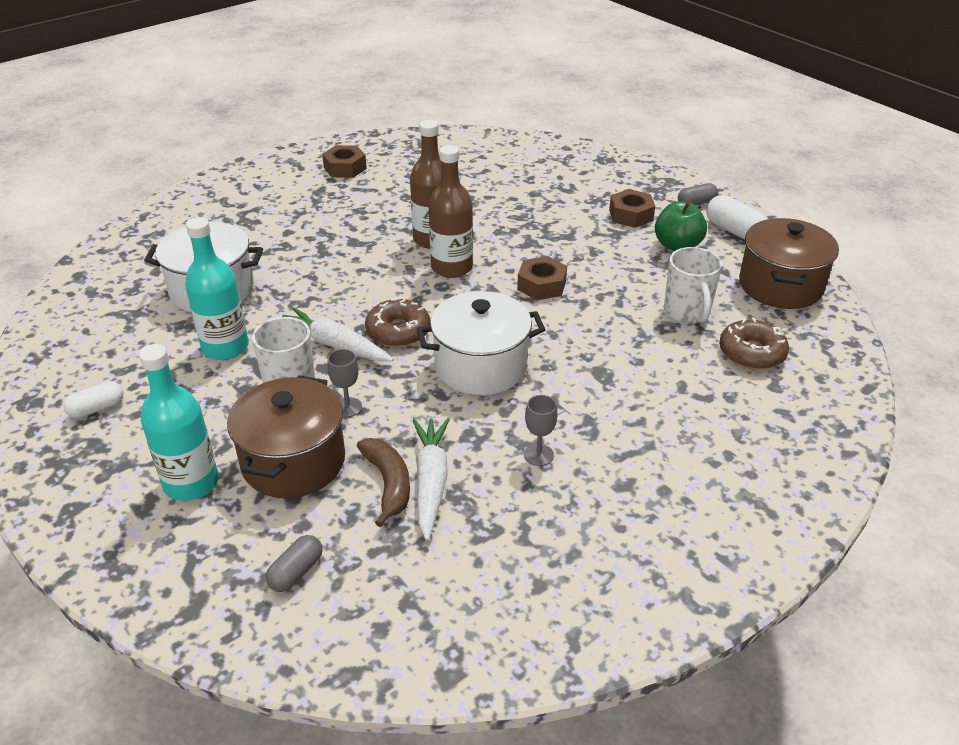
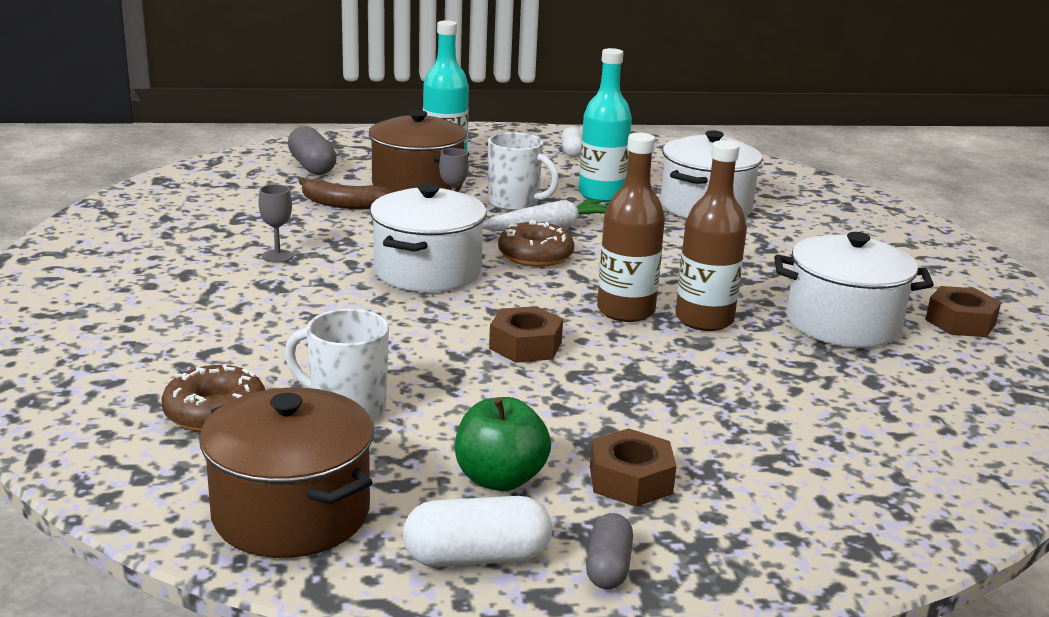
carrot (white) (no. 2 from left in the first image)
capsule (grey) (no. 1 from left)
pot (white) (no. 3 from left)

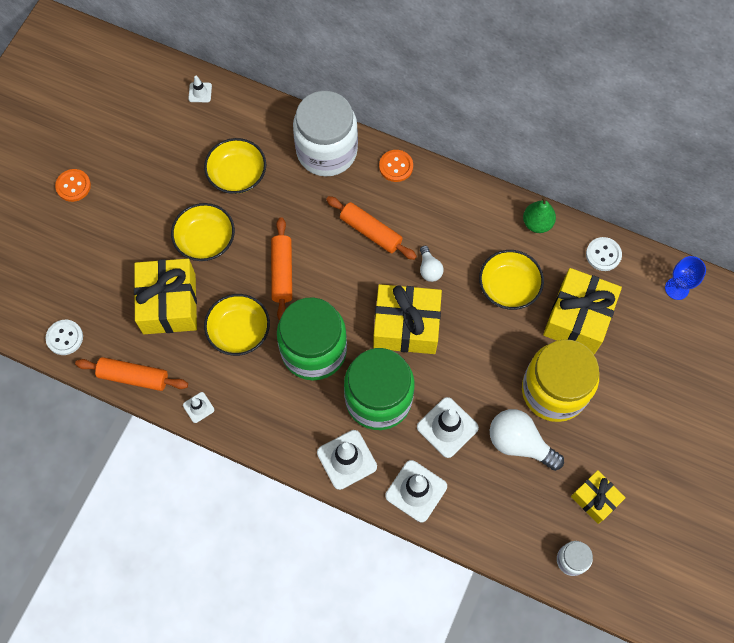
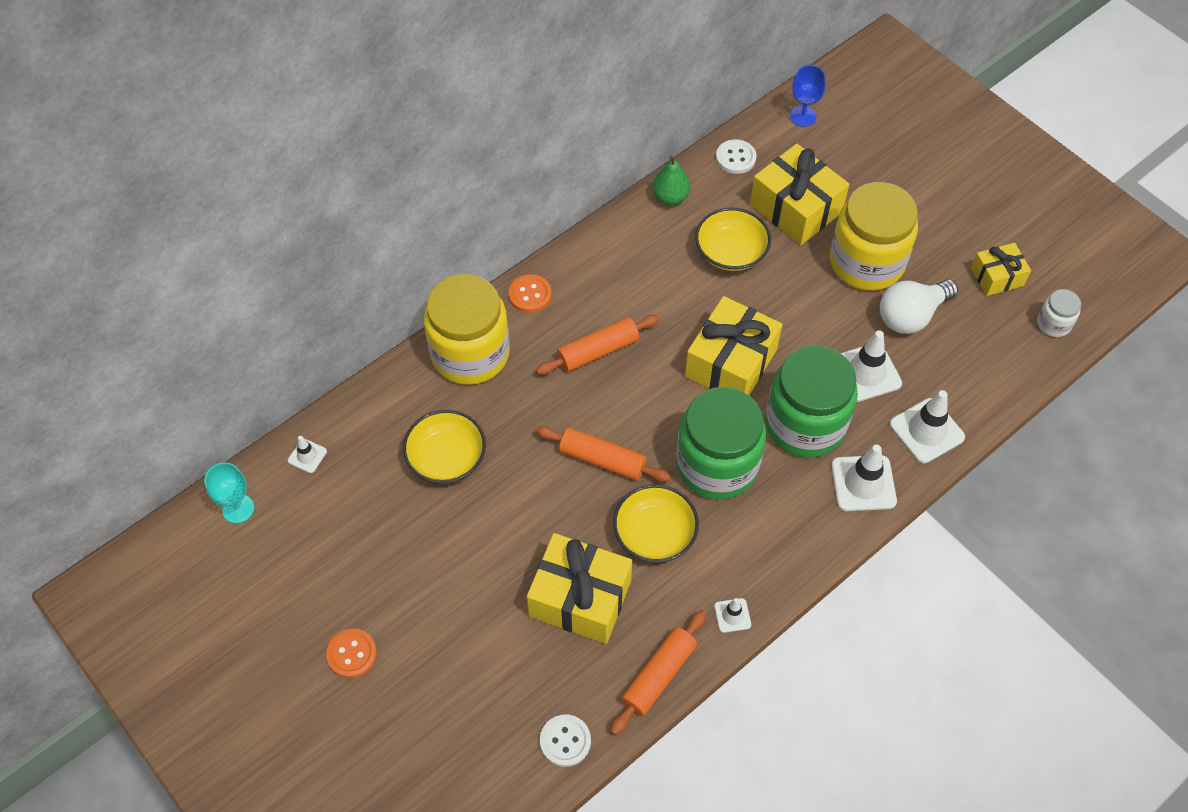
jar (yellow) (no. 1 from left)
bowl (yellow) (no. 1 from left in the first image)
light bulb (white) (no. 1 from left in the first image)
goblet (turquoise)

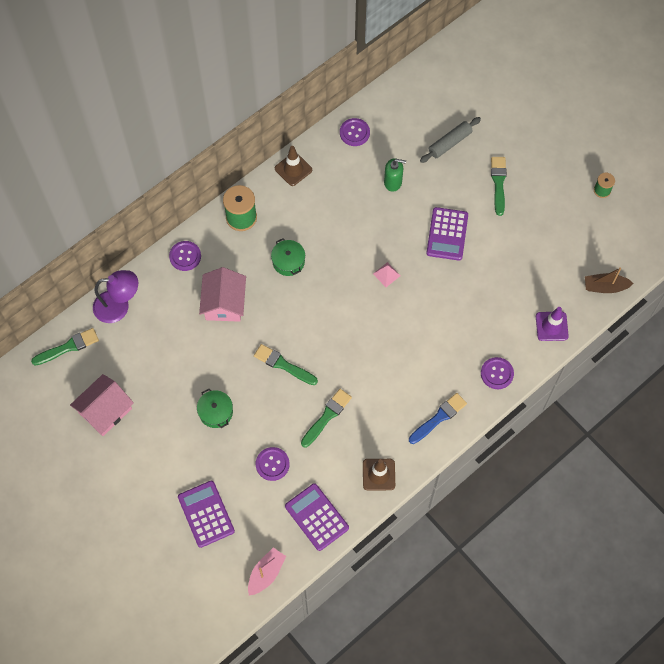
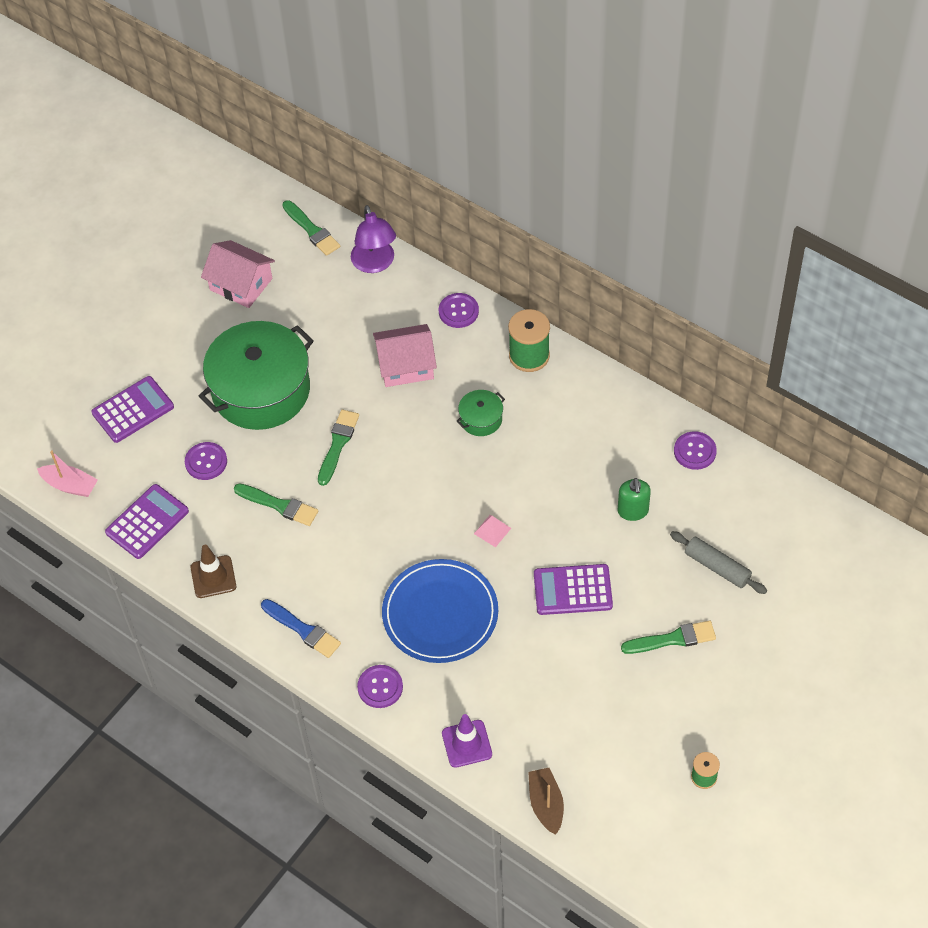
traffic cone (brown) (no. 1 from left in the first image)
pot (green) (no. 1 from left)
plate (blue)

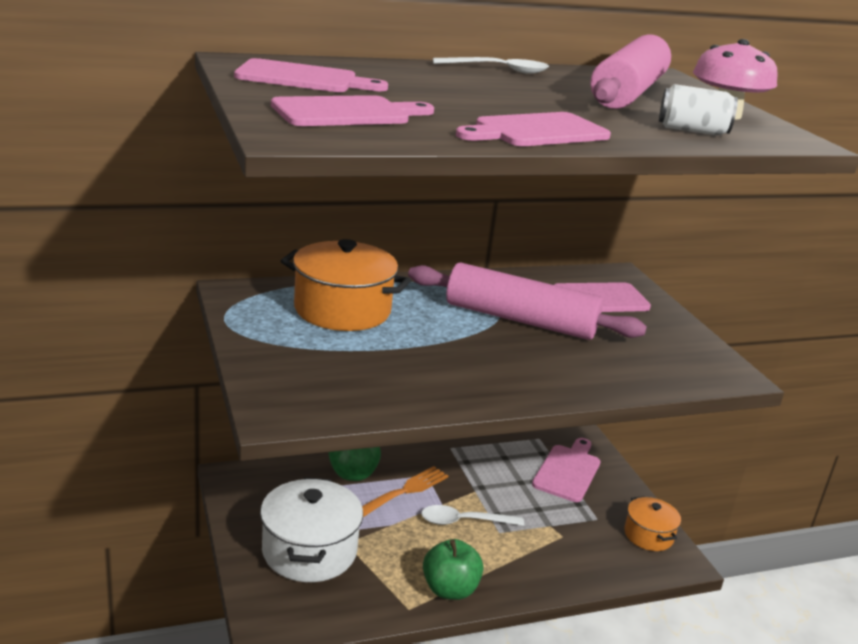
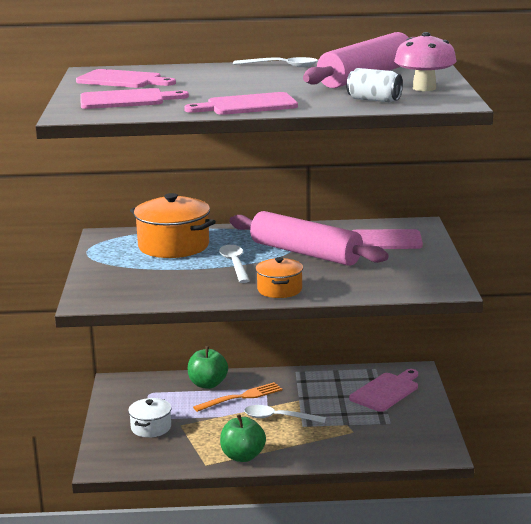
pot (white)
pot (orange) (no. 2 from left)
spoon (white) (no. 1 from left)

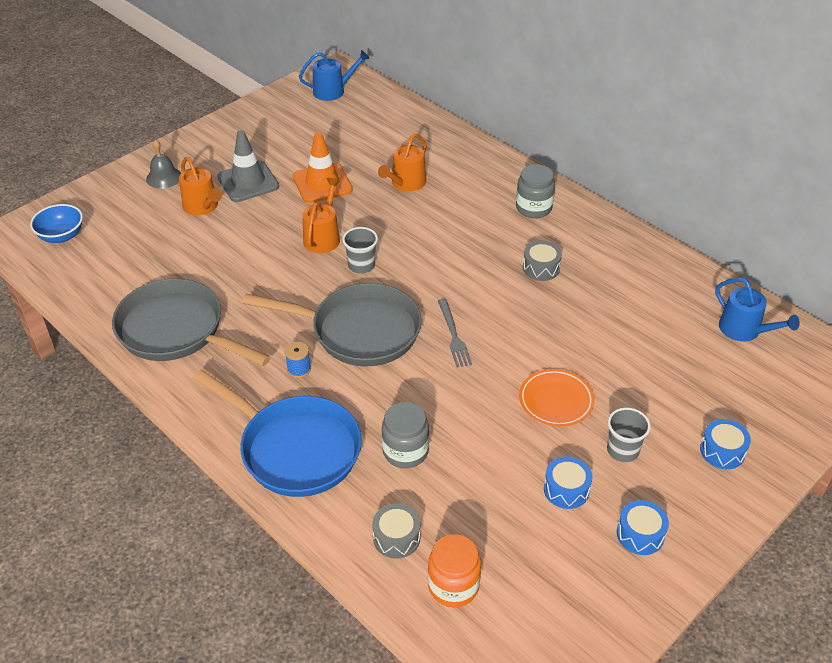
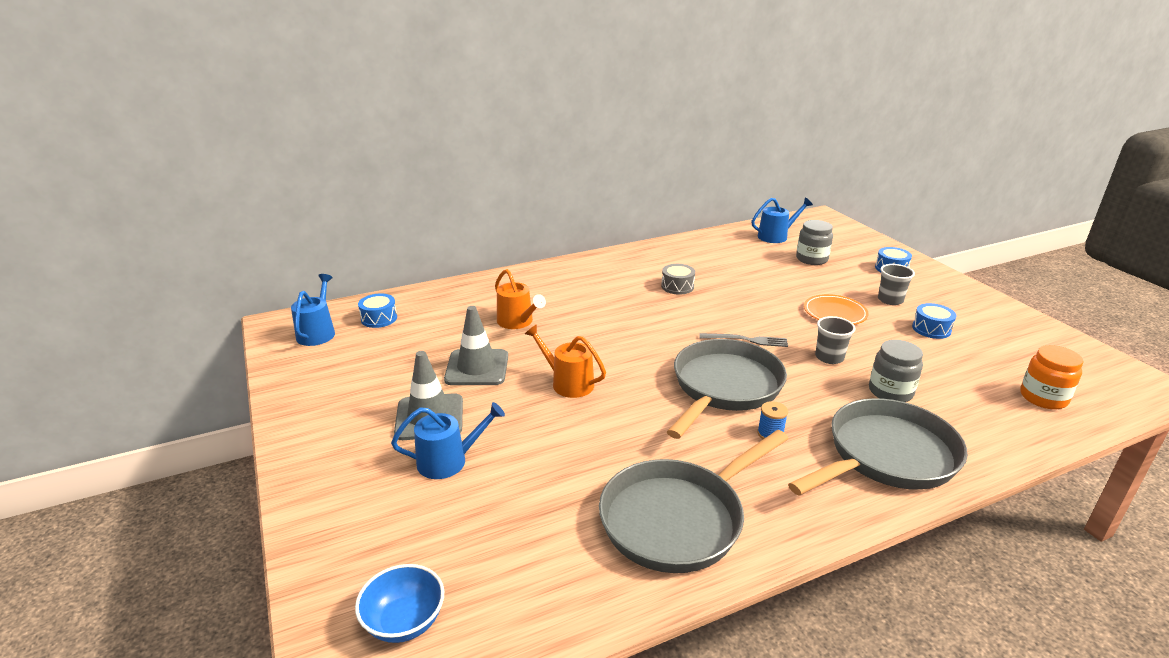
traffic cone (grey) (no. 2 from left)
bell (grey)
watering can (blue) (no. 2 from left)
jar (grey) (no. 1 from left)
cup (grey) (no. 1 from left)
pan (grey) (no. 3 from left)
drum (blue) (no. 1 from left)
drum (grey) (no. 1 from left in the first image)

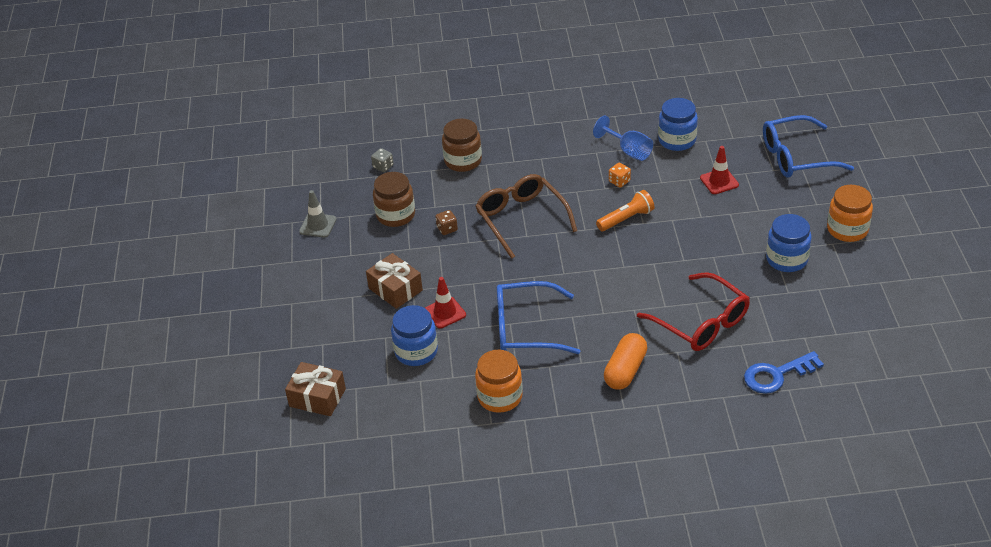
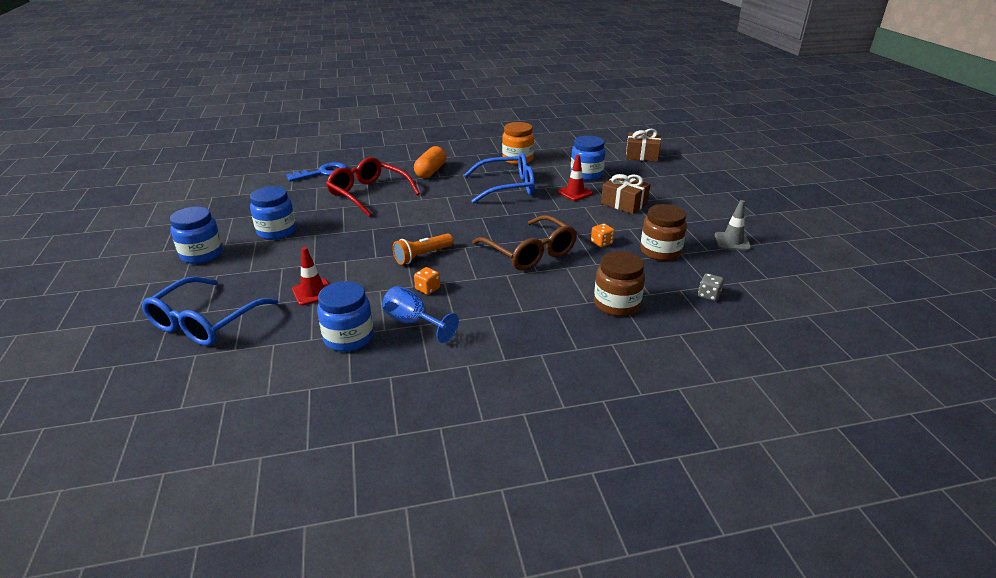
glasses (blue) (no. 1 from left)
jar (blue) (no. 1 from left)
dice (orange) (no. 2 from left)

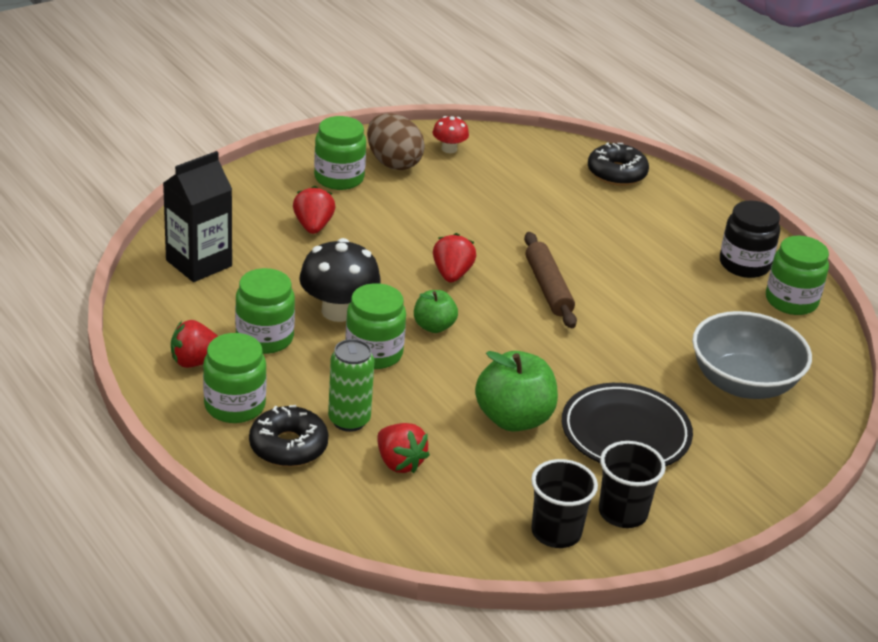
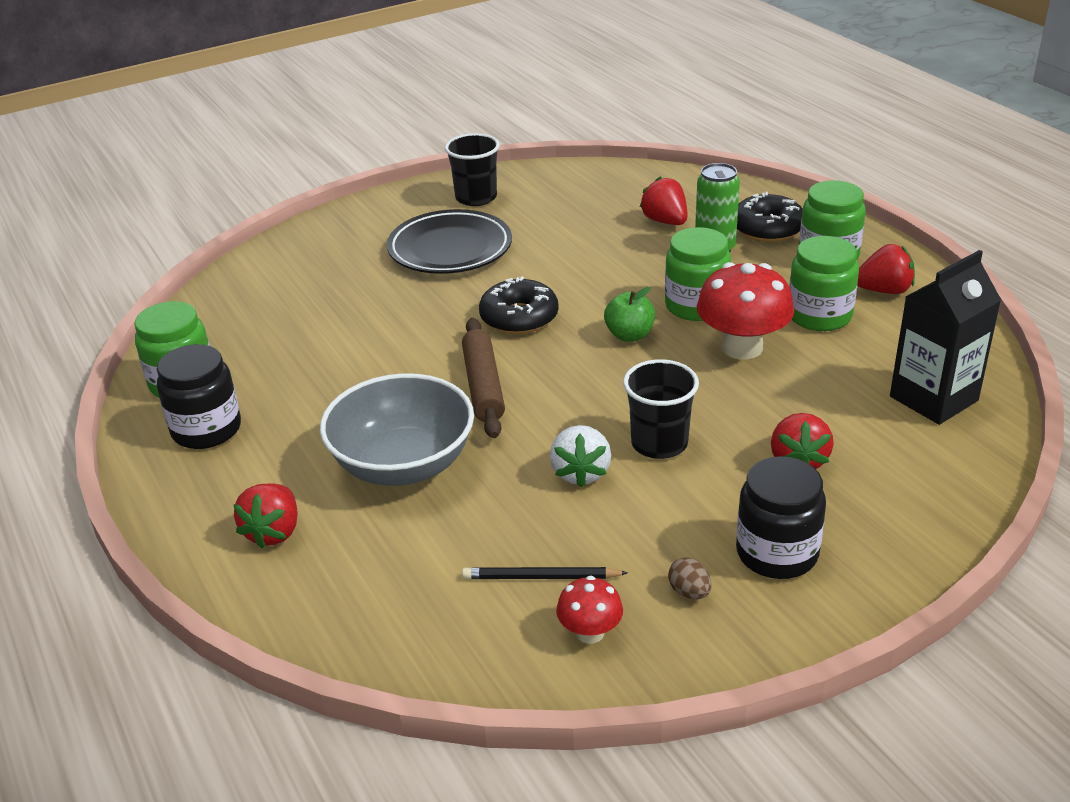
egg (brown)
jar (black) (no. 2 from left)
donut (black) (no. 1 from left)
strawberry (red) (no. 1 from left)
mushroom (red) (no. 2 from left)
bowl (grey)
apple (green) (no. 2 from left in the first image)
cup (black) (no. 2 from left)
strawberry (white)
pencil (black)

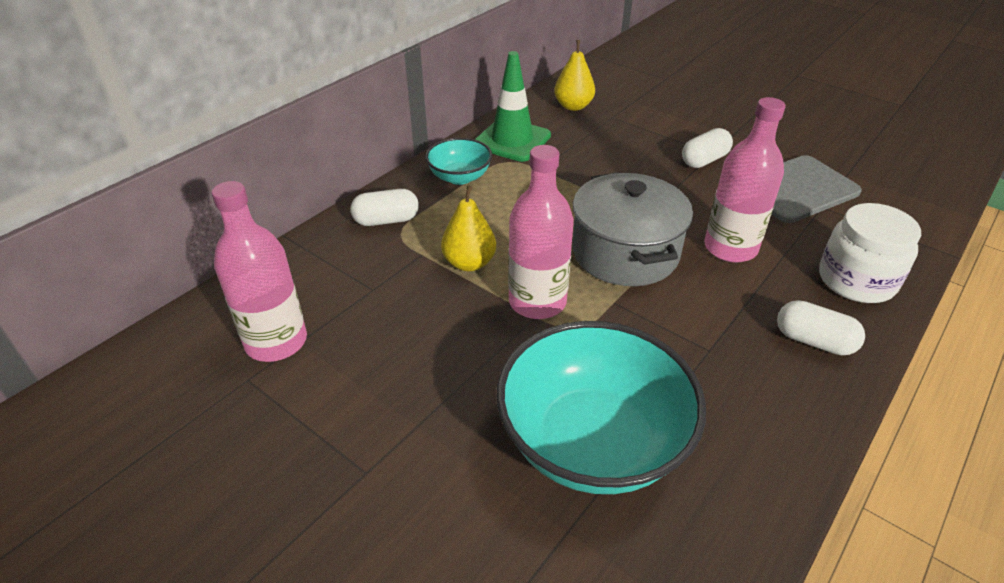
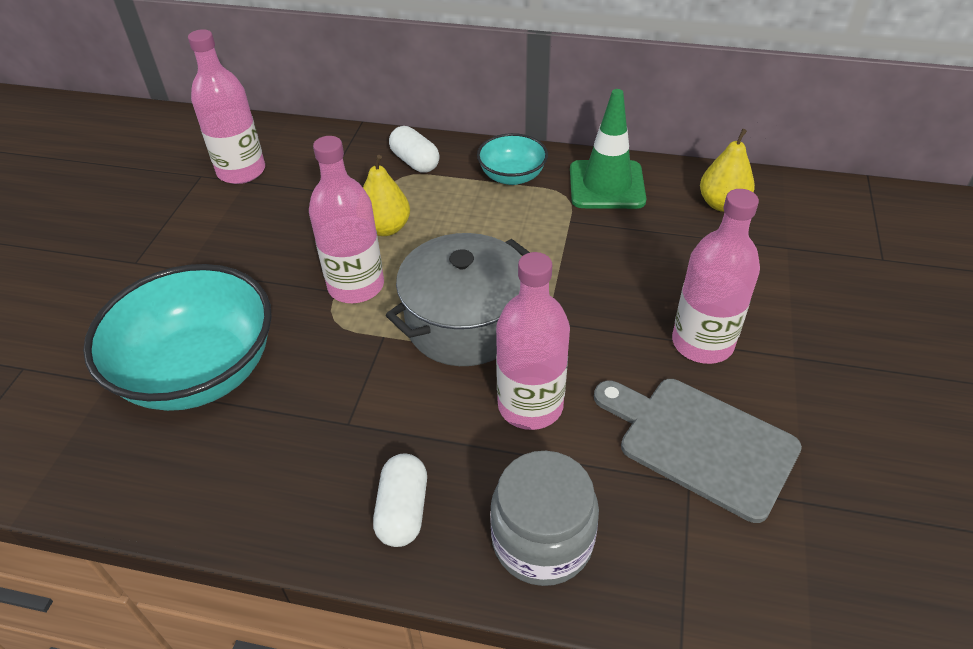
bottle (pink) (no. 4 from left)
jar (grey)

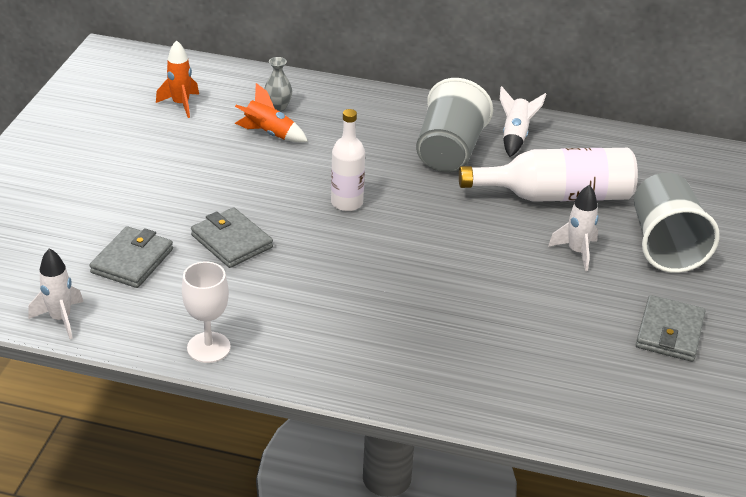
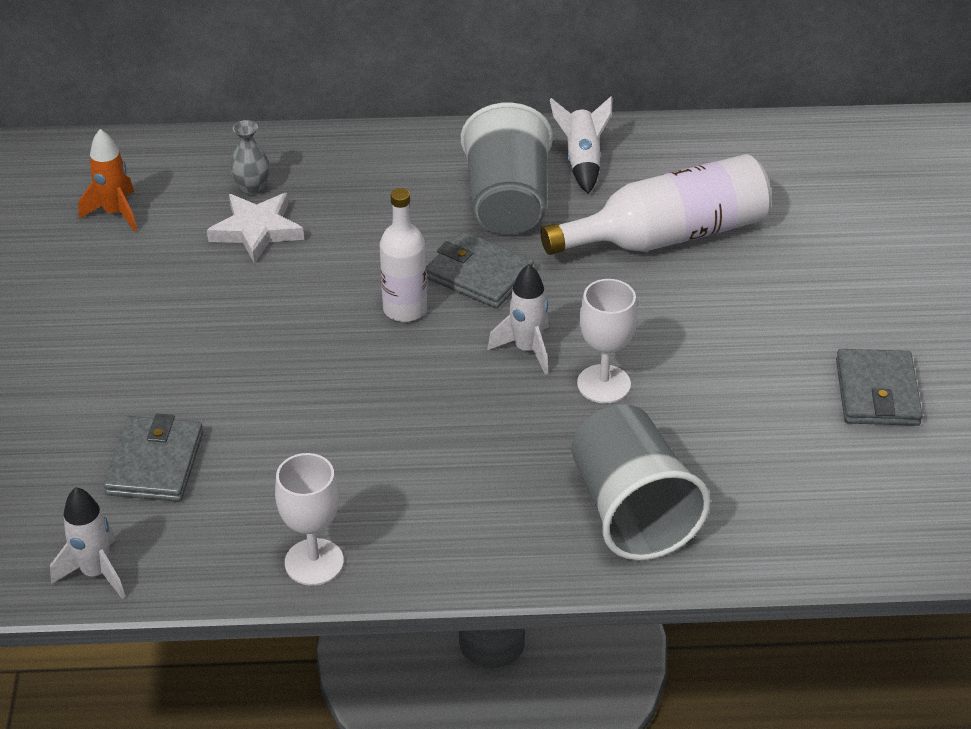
star (white)
cup (grey) (no. 2 from left)
rocket (white) (no. 2 from left)
wallet (grey) (no. 2 from left)
goblet (white) (no. 2 from left)

